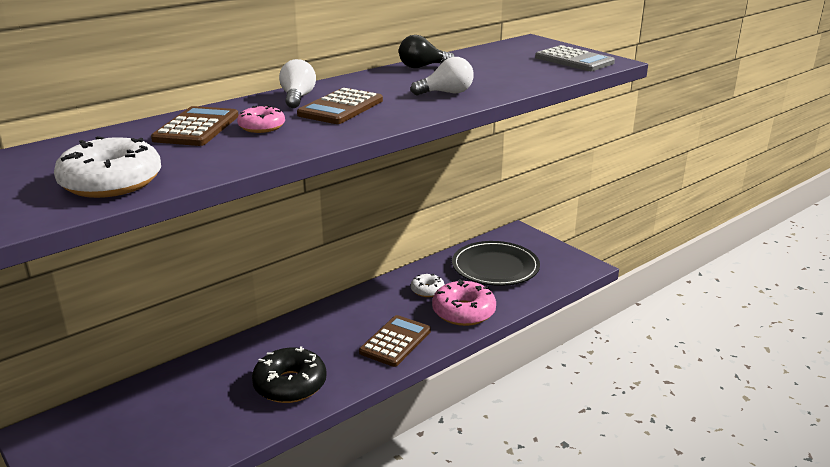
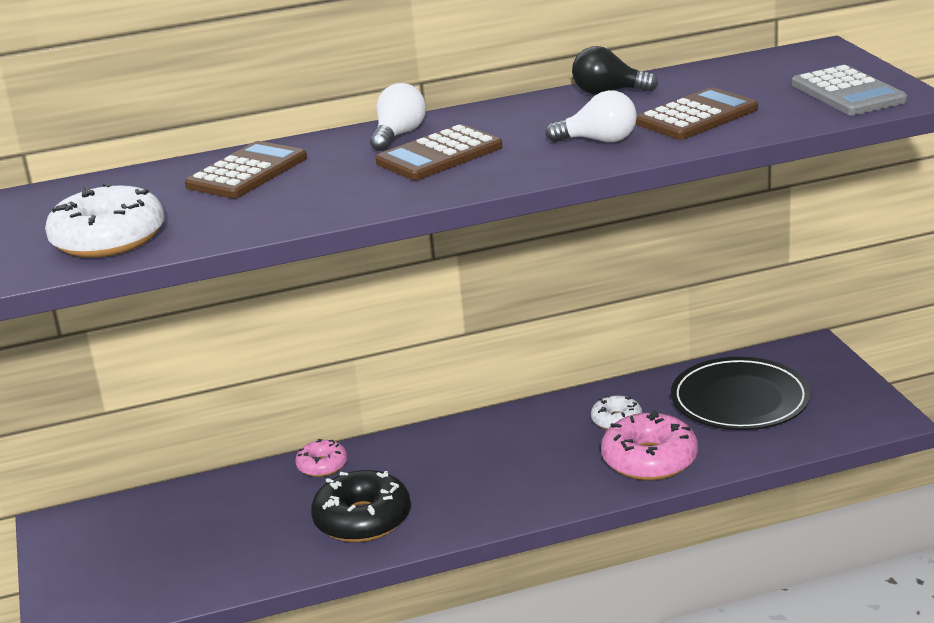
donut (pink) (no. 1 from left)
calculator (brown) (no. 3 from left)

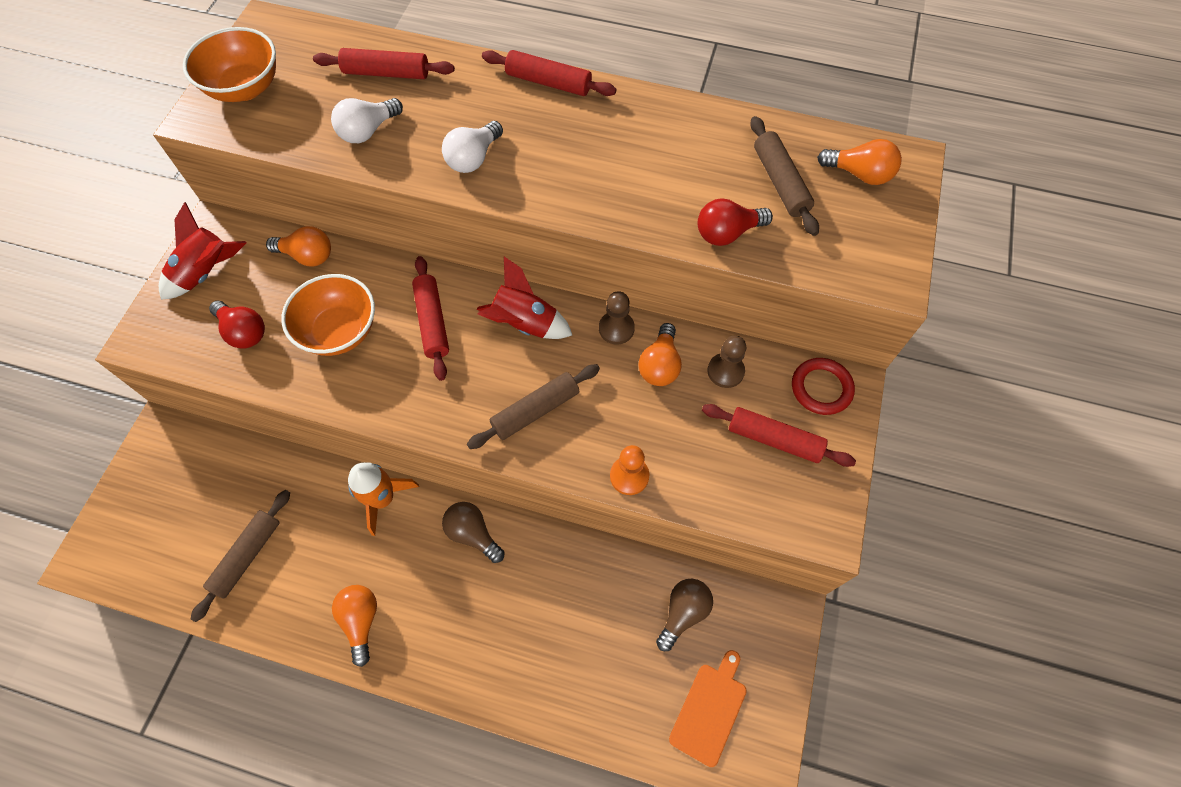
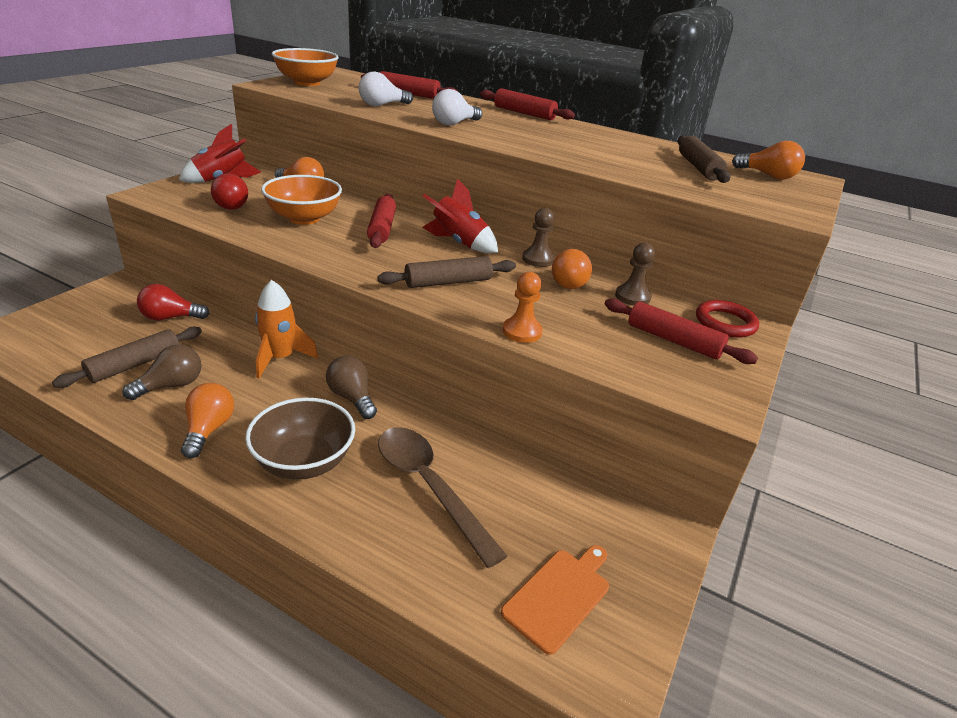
light bulb (red) (no. 1 from left)
light bulb (brown) (no. 1 from left)
bowl (brown)
spoon (brown)

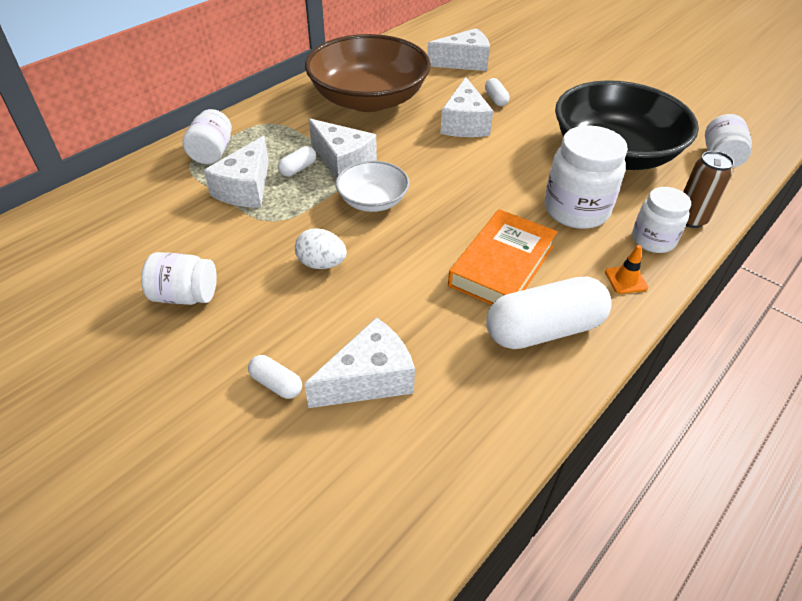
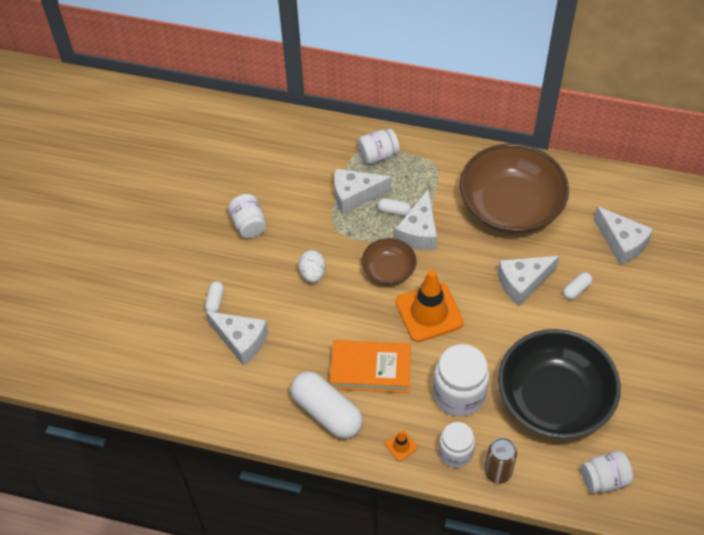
bowl (brown) (no. 1 from left)
traffic cone (orange) (no. 2 from left)

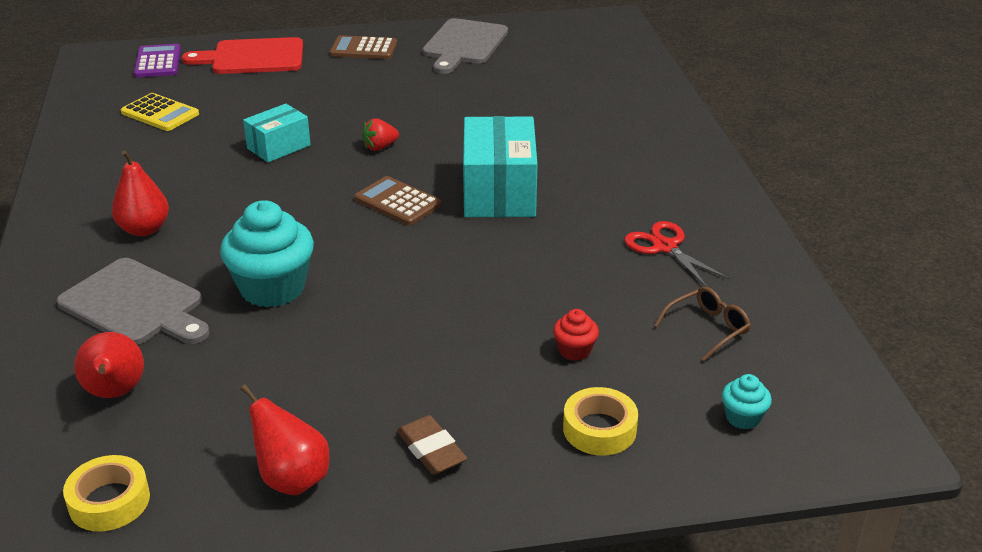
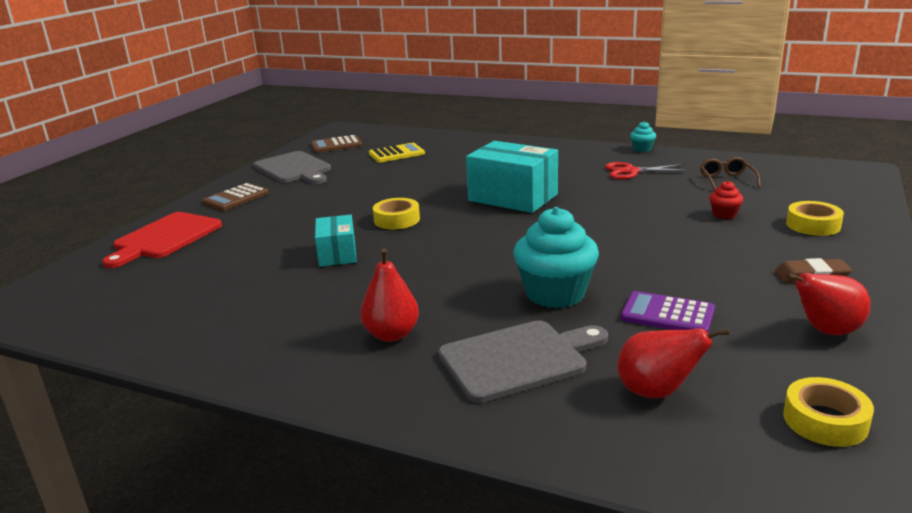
calculator (purple)
calculator (yellow)
tape (yellow) (no. 1 from left)
calculator (brown) (no. 2 from left)
cupcake (turquoise) (no. 2 from left)

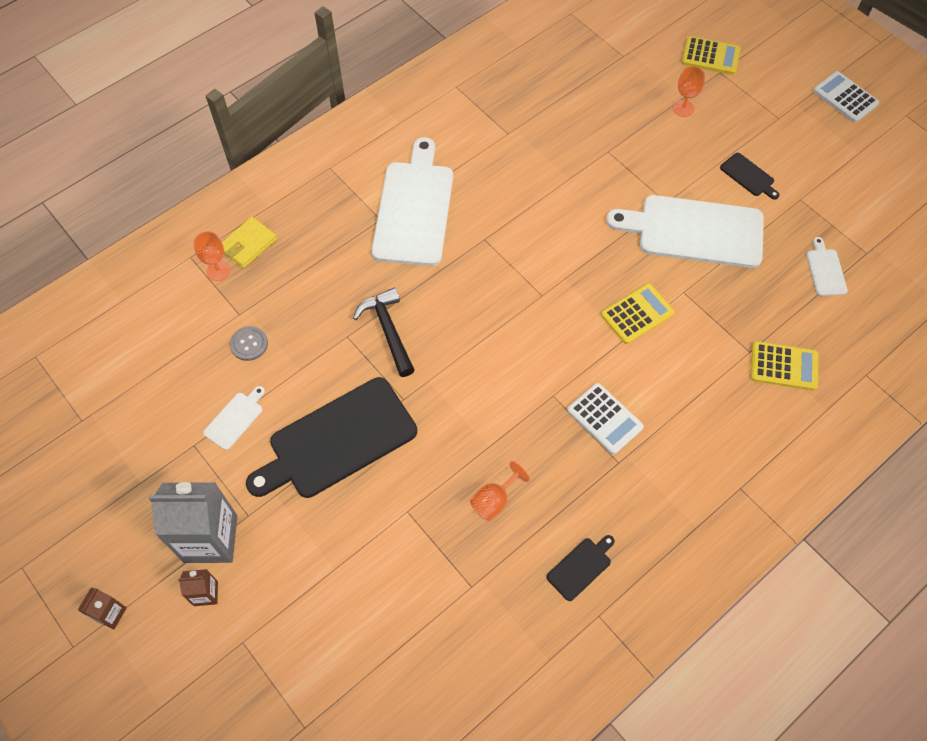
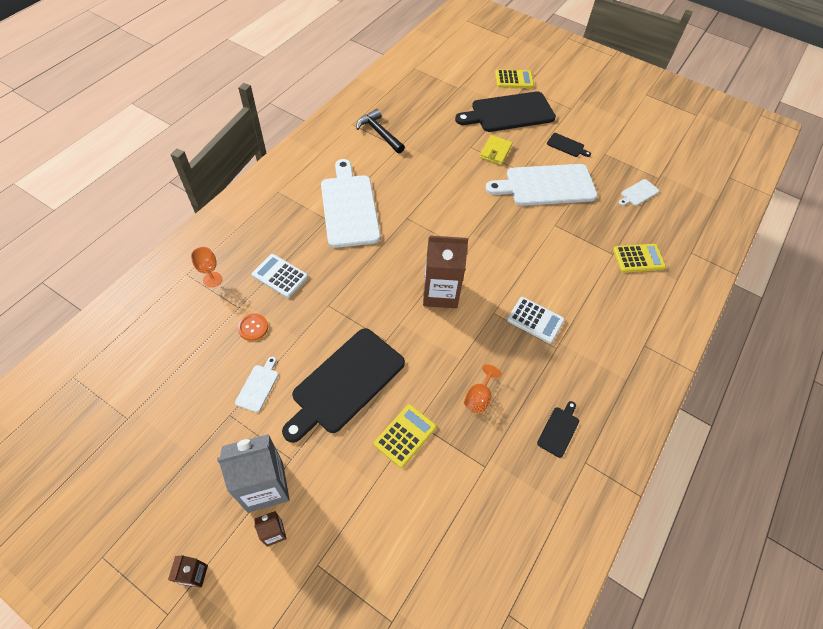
cutting board (black) (no. 2 from left)
calculator (white) (no. 1 from left)
wallet (yellow)
cutting board (white) (no. 4 from left)
calculator (yellow) (no. 1 from left)
hammer (black)
button (orange)
carton (brown) (no. 3 from left)

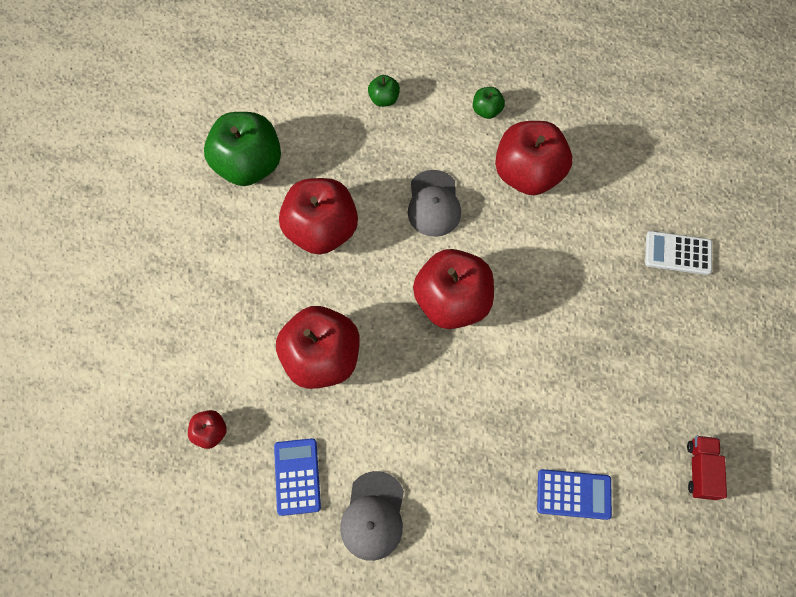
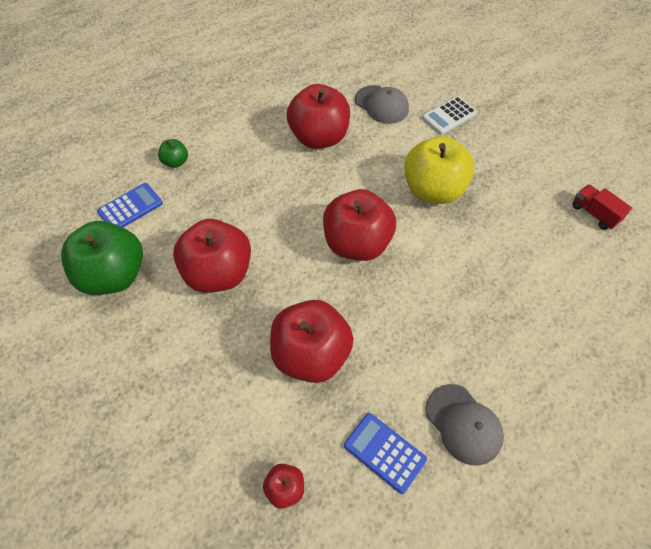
apple (green) (no. 3 from left in the first image)
cap (grey) (no. 1 from left)
calculator (blue) (no. 1 from left)
apple (yellow)

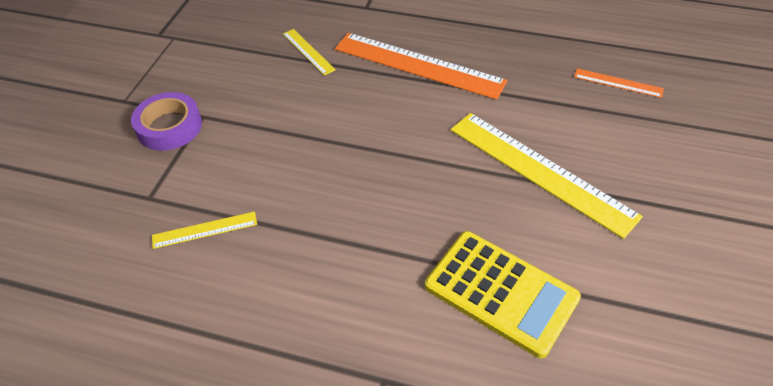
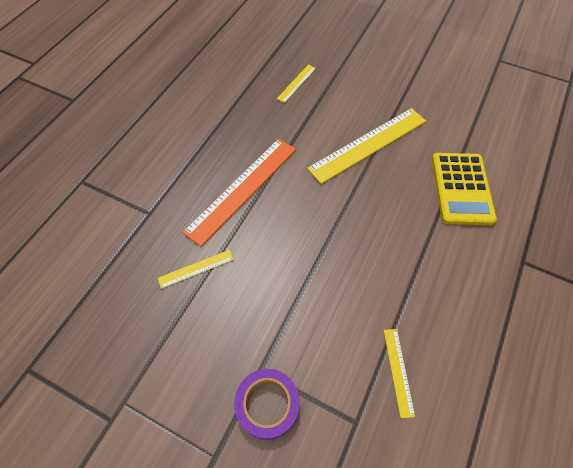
ruler (yellow) (no. 2 from left)
calculator (yellow)

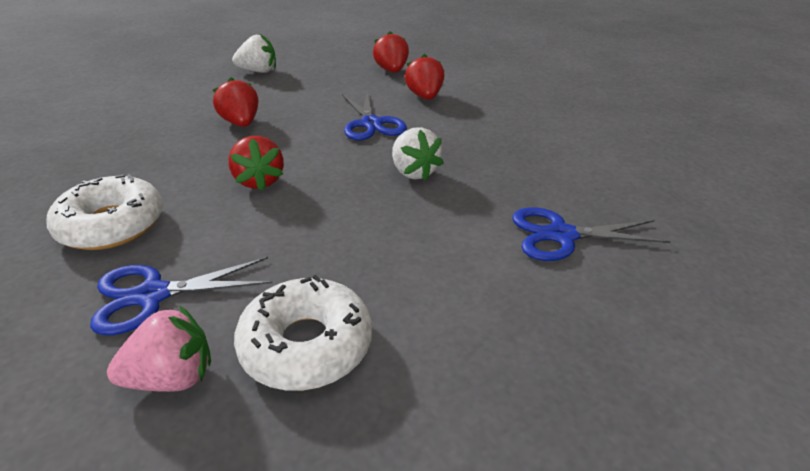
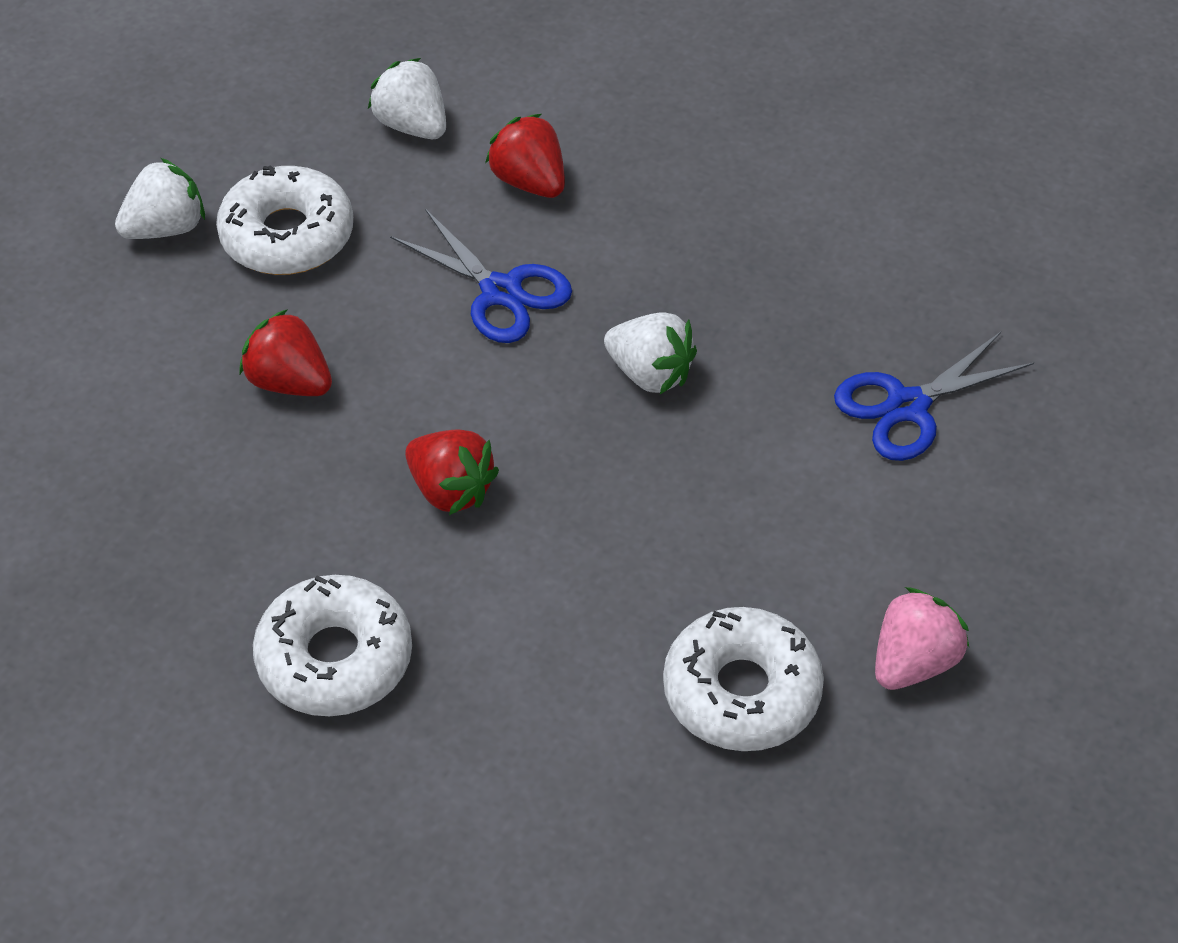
strawberry (white) (no. 2 from left)
scissors (blue) (no. 1 from left in the first image)
strawberry (pink)
donut (white) (no. 1 from left)

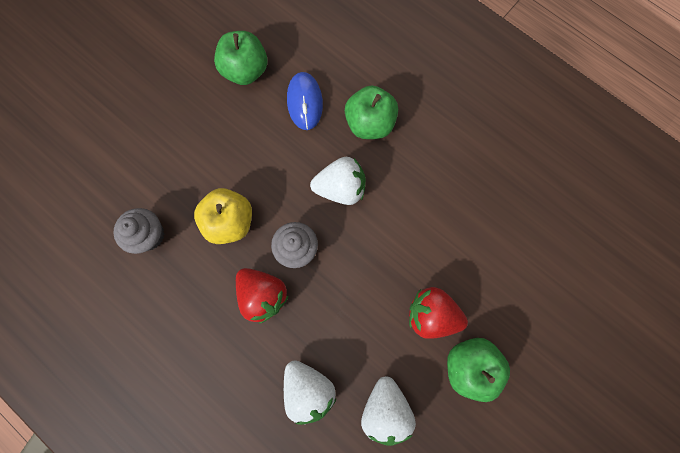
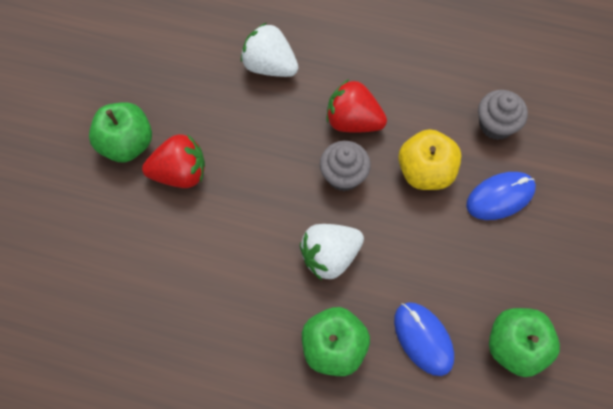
strawberry (white) (no. 3 from left in the first image)
mouse (blue) (no. 2 from left)

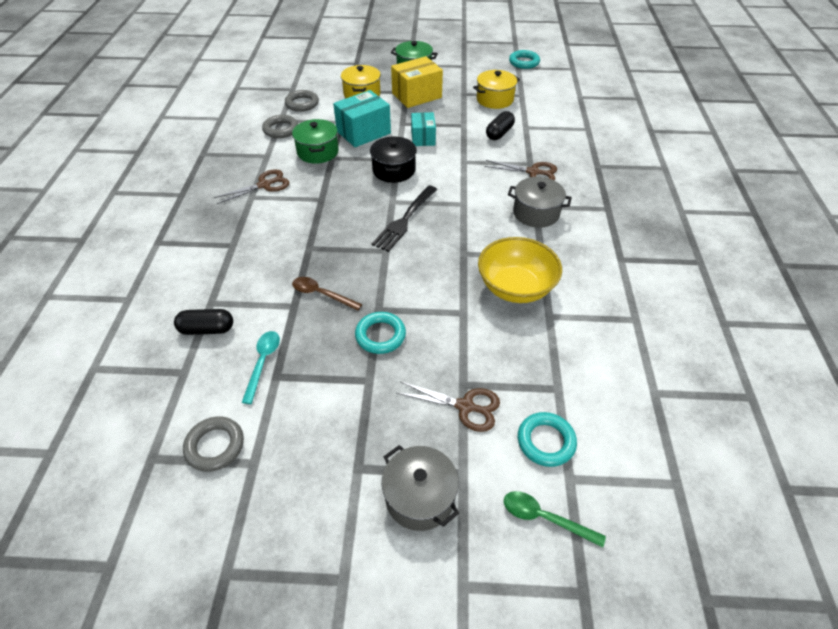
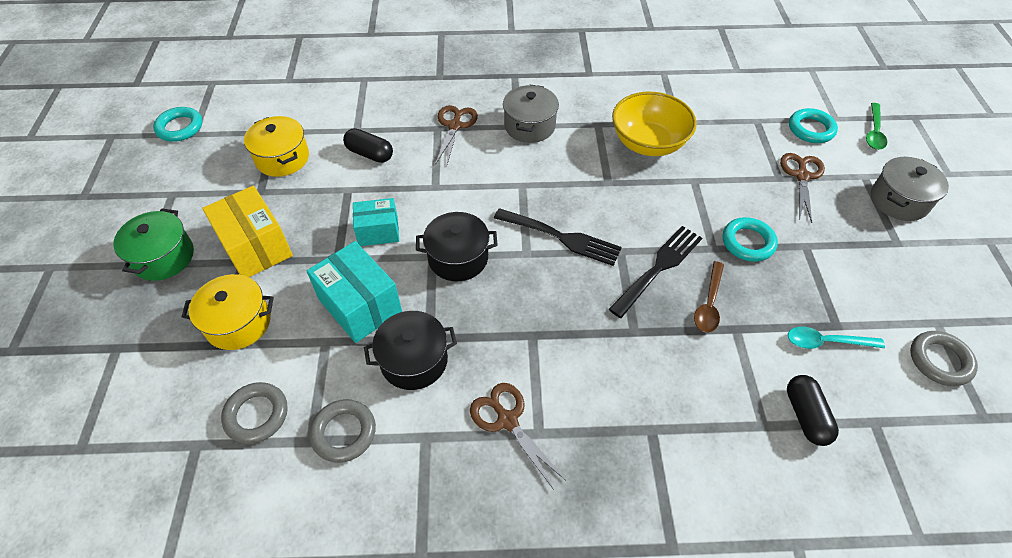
pot (black) (no. 1 from left)
fork (black) (no. 2 from left)

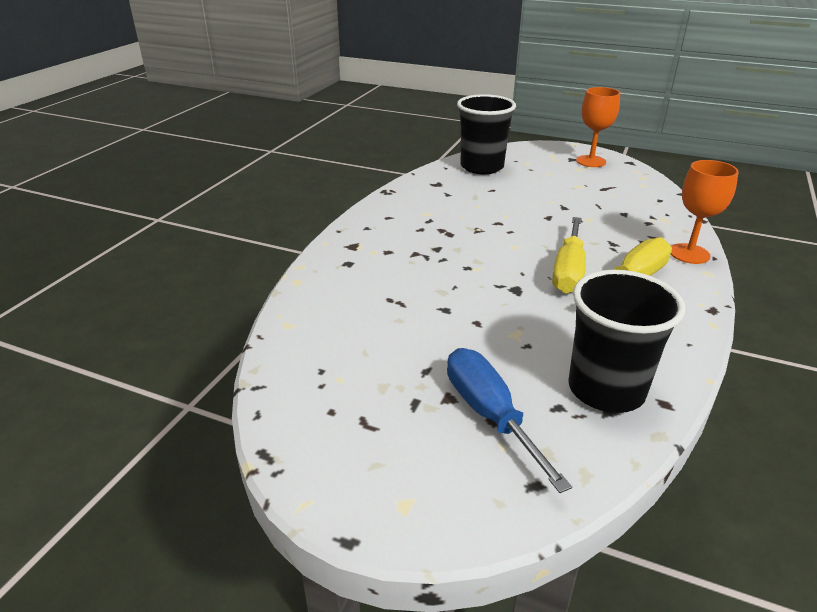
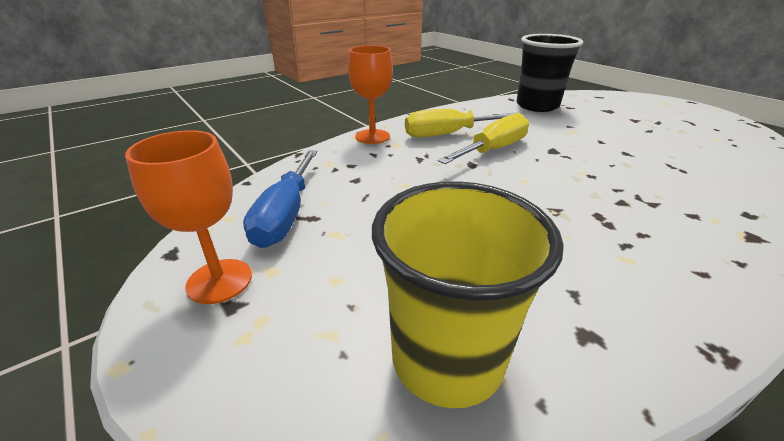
cup (yellow)
screwdriver (blue)

